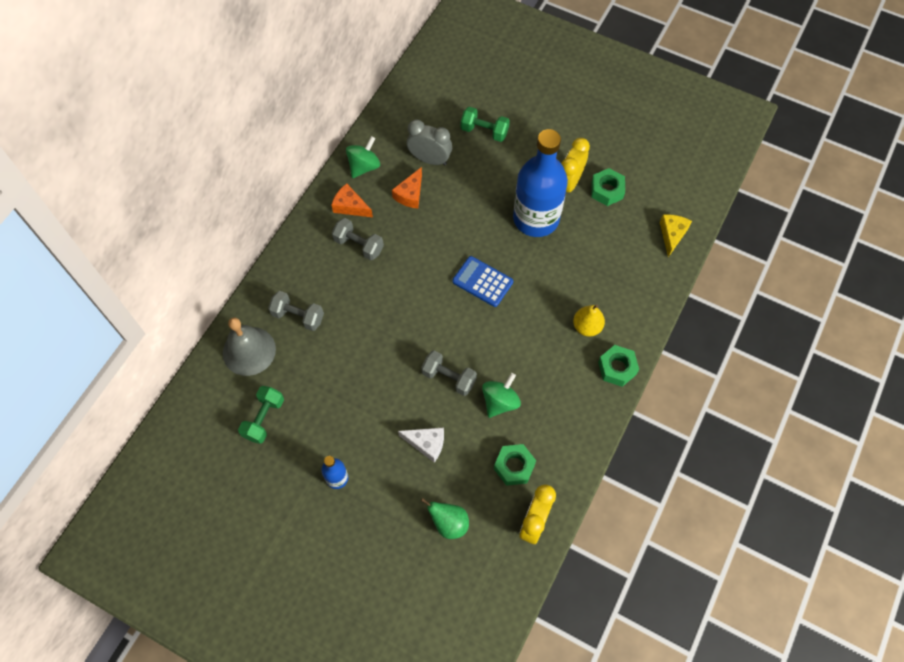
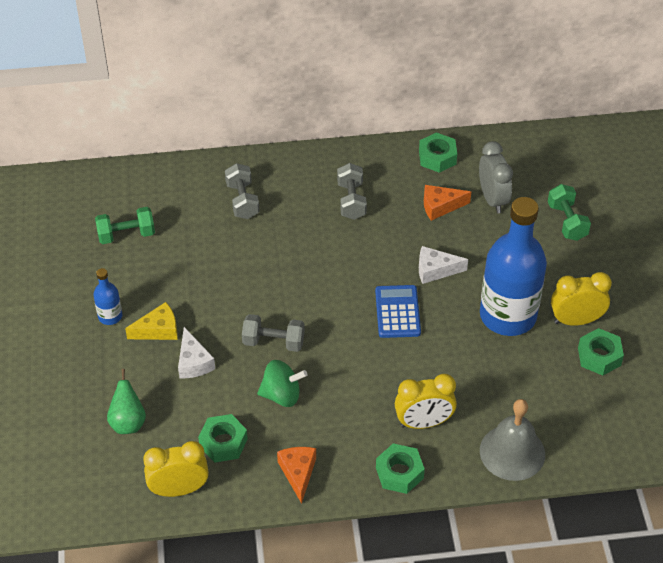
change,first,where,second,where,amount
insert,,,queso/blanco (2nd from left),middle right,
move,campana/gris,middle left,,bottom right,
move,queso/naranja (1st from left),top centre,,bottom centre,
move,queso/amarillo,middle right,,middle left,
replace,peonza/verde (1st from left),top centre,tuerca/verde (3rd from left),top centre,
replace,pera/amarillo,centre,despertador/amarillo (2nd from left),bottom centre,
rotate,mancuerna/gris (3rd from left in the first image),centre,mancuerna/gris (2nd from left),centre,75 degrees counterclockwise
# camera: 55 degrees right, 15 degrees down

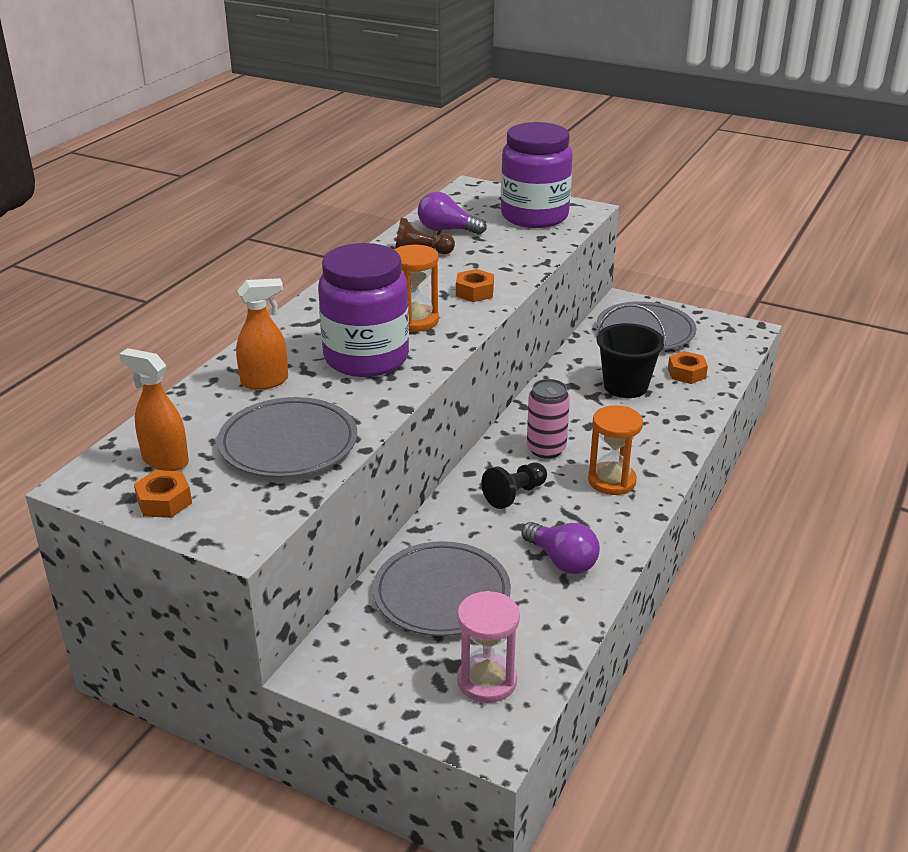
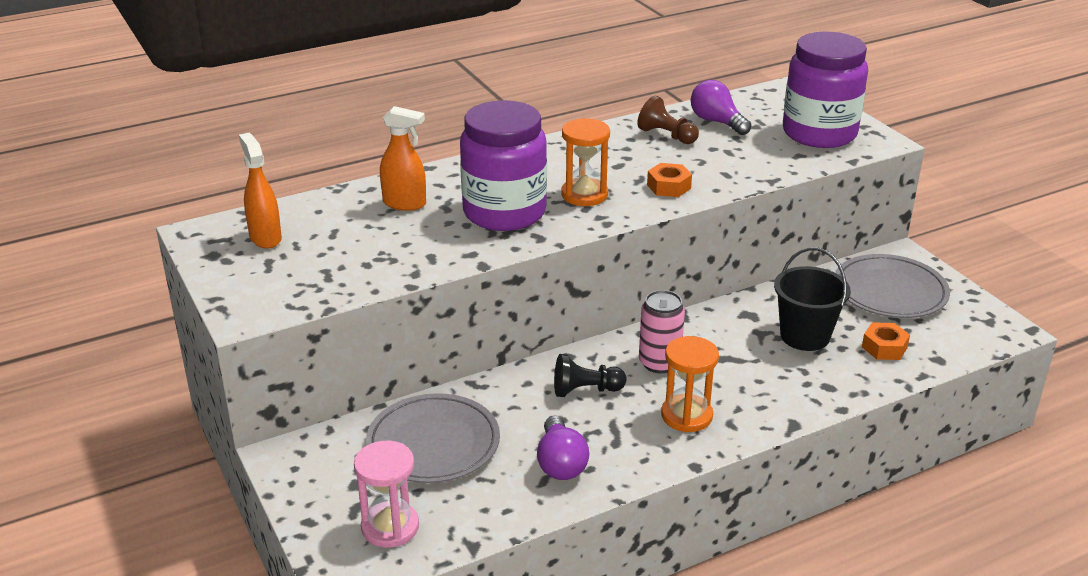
change,first,where,second,where,amount
delete,tuerca/naranja (1st from left),middle left,,,
delete,plato/gris (1st from left),middle left,,,
# camera: 35 degrees right, 0 degrees up

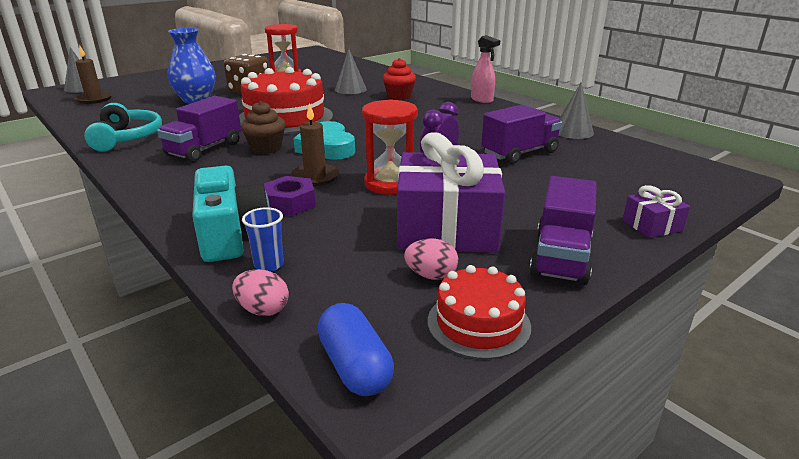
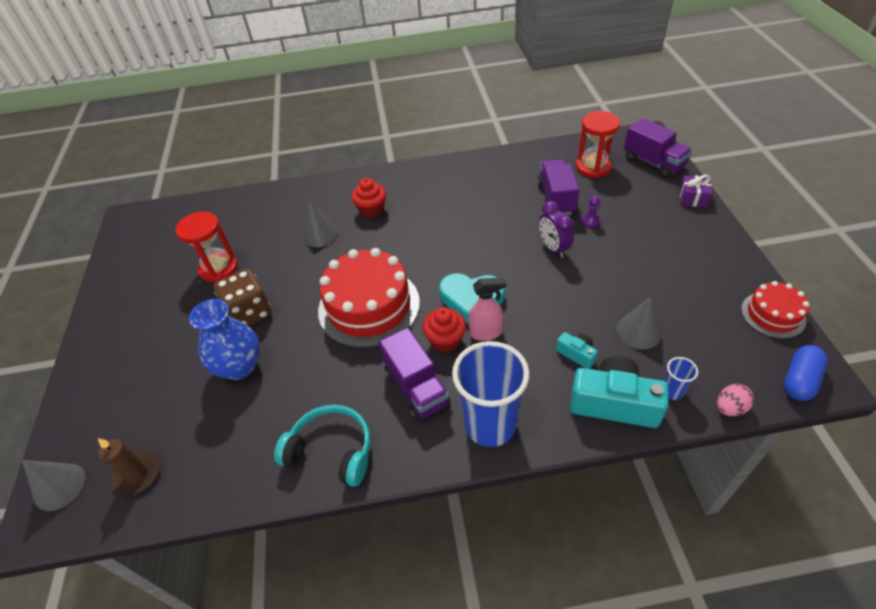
change,first,where,second,where,amount
delete,vela/marrón (2nd from left),top centre,,,
delete,regalo/morado (1st from left),centre,,,
delete,huevo/rosa (2nd from left),centre,,,
insert,,,vaso/azul (1st from left),centre,
insert,,,peón/morado,middle right,
move,reloj de arena/rojo (2nd from left),top centre,,top right,
move,pulverizador/rosa,top centre,,centre,
move,camión/morado (3rd from left),middle right,,top right,
move,cono/gris (3rd from left),top right,,middle right,
replace,tuerca/morado,centre,cámara/turquesa (1st from left),centre,
recolor,magdalena/marrón,top left,magdalena/rojo (2nd from left),centre,
rotate,cápsula/azul,bottom centre,,middle right,60 degrees counterclockwise
# camera: 55 degrees left, 20 degrees up

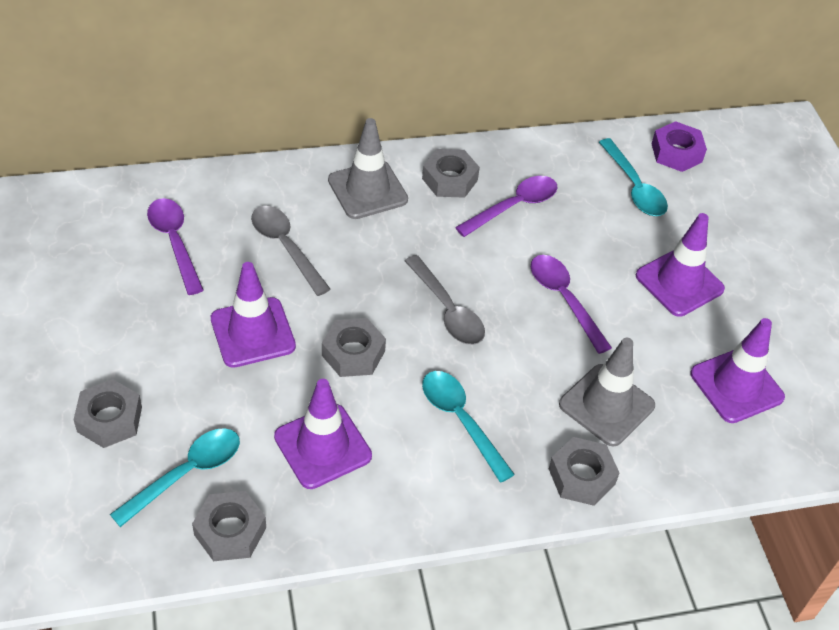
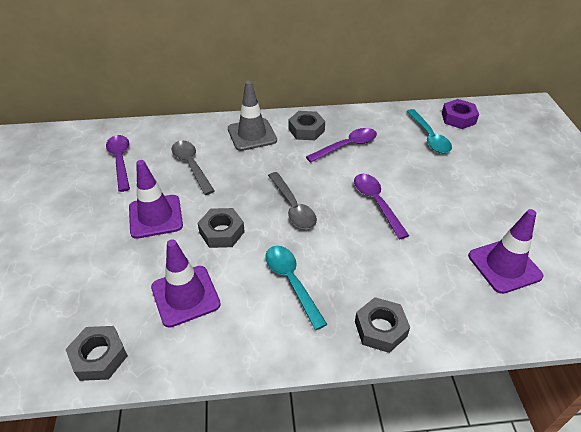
change,first,where,second,where,amount
delete,tuerca/gris (1st from left),middle left,,,
delete,cuchara/turquesa (1st from left),bottom left,,,
delete,cono de tráfico/gris (2nd from left),middle right,,,
delete,cono de tráfico/morado (3rd from left),middle right,,,
# camera: 10 degrees right, 5 degrees down

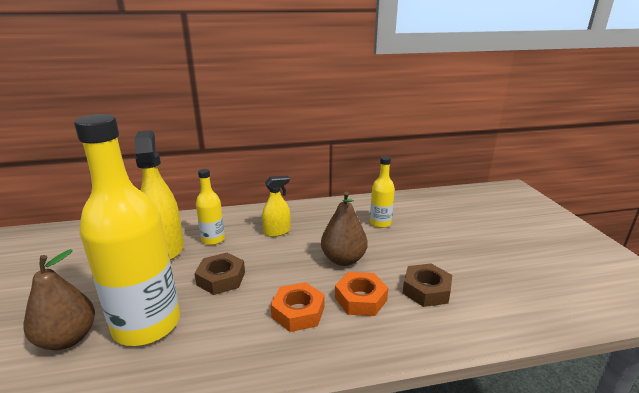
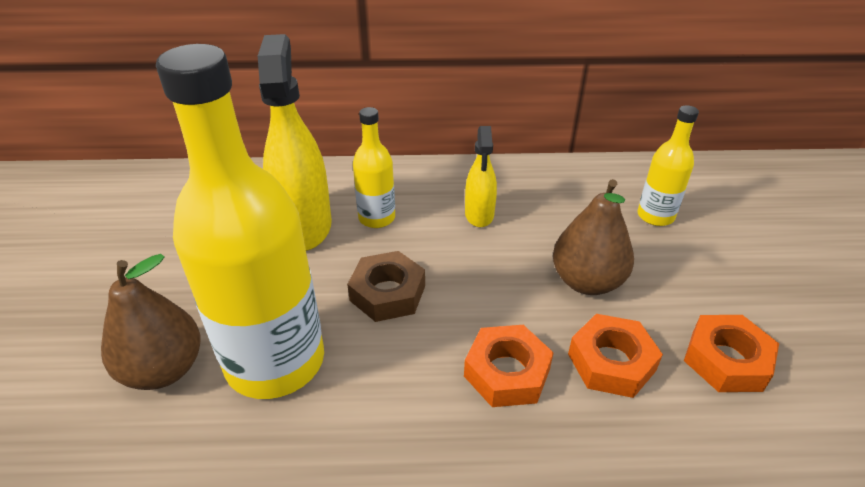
change,first,where,second,where,amount
recolor,tuerca/marrón (2nd from left),bottom right,tuerca/naranja (3rd from left),bottom right,
rotate,pulverizador/amarillo (2nd from left),centre,,centre,105 degrees clockwise
# camera: 10 degrees right, 15 degrees up

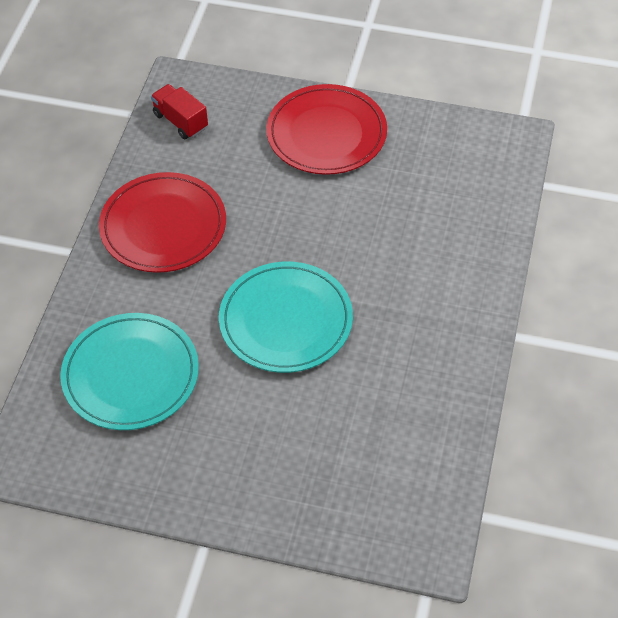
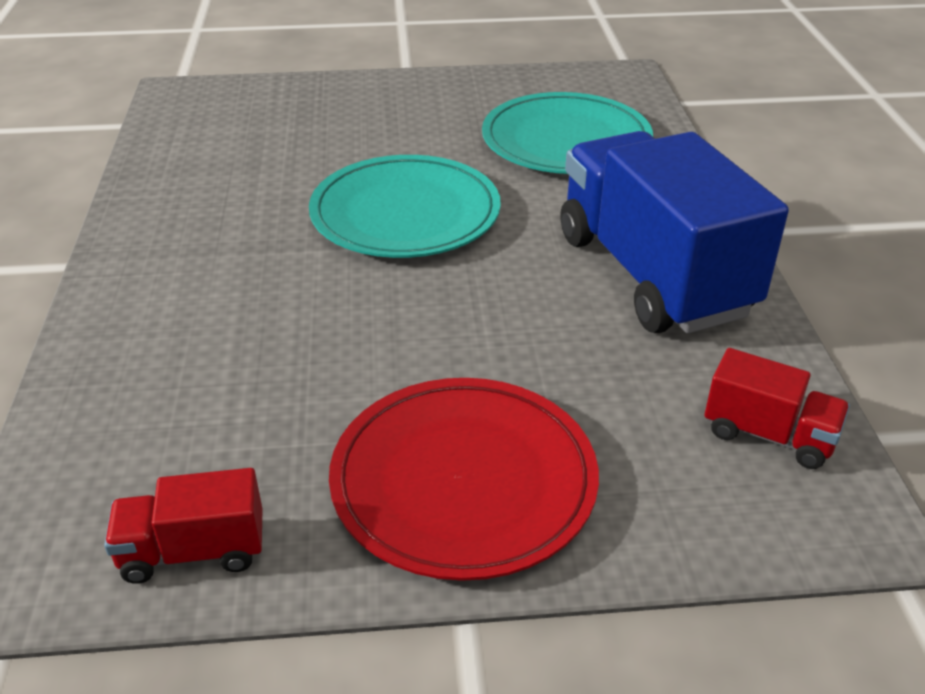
change,first,where,second,where,amount
insert,,,camión/rojo (1st from left),bottom left,
replace,plato/rojo (1st from left),middle left,camión/azul,middle right,
# camera: 160 degrees right, 15 degrees down

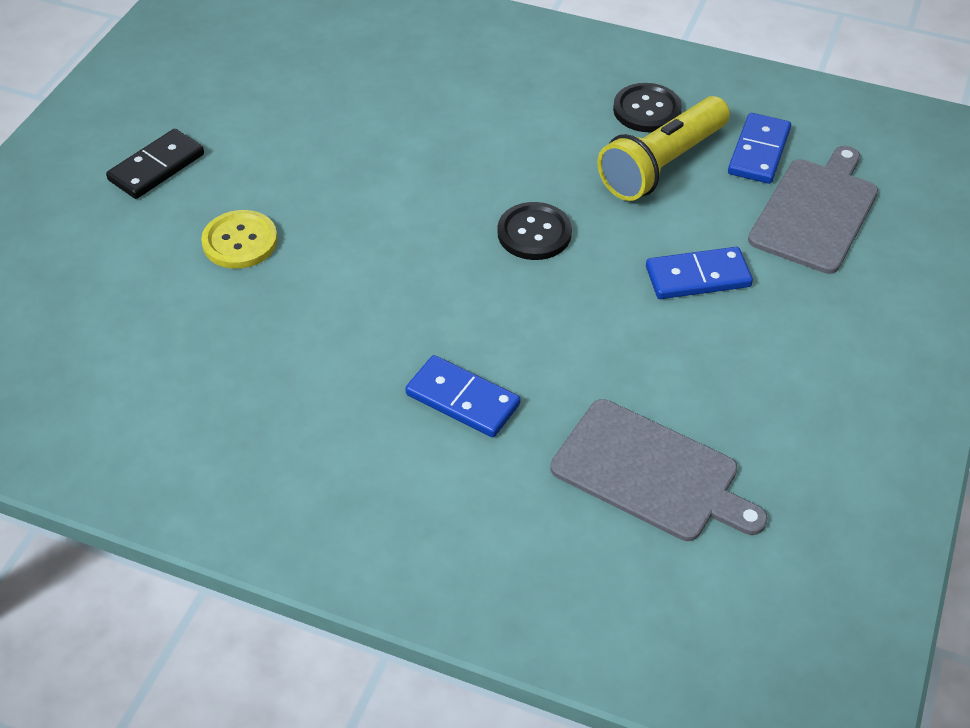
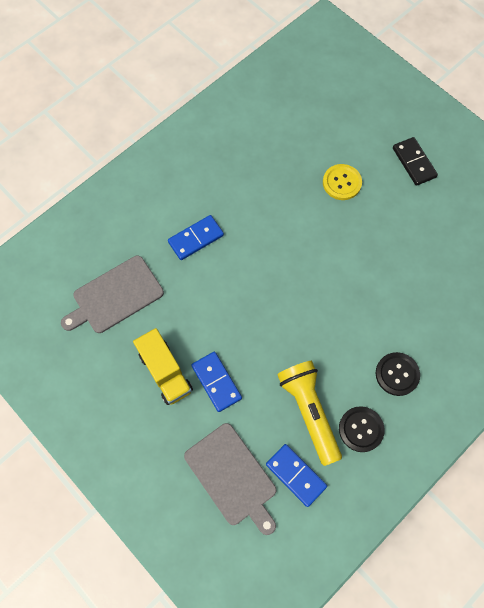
change,first,where,second,where,amount
insert,,,camión/amarillo,centre,
move,botón/negro (1st from left in the first image),top centre,botón/negro (2nd from left),middle right,
rotate,ficha de dominó/azul (2nd from left),middle right,,centre,45 degrees counterclockwise
# camera: 115 degrees right, 20 degrees up

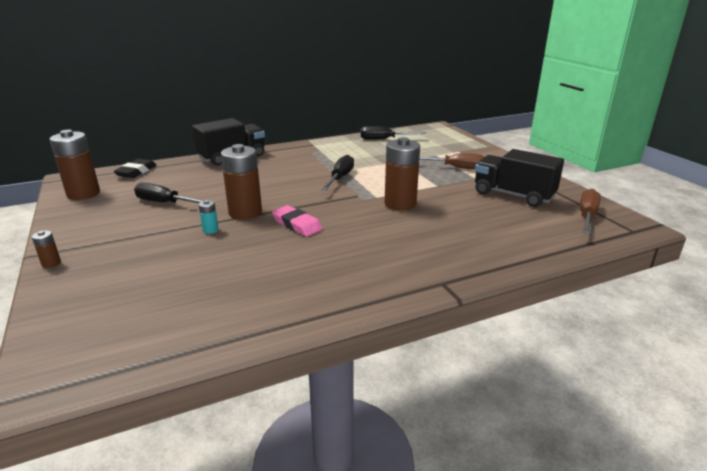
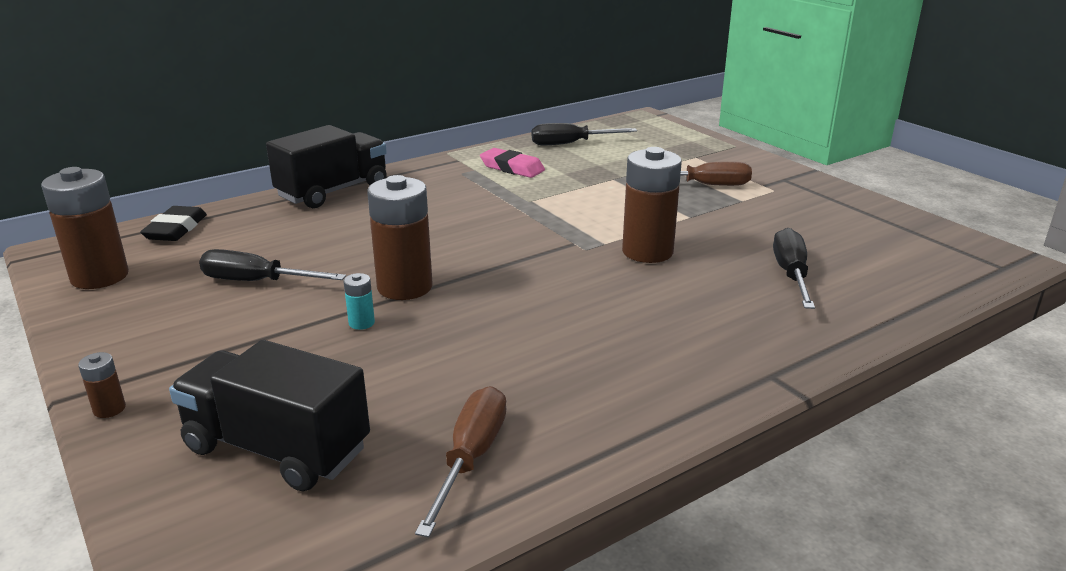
change,first,where,second,where,amount
move,goma de borrar/rosa,centre,,top centre,
move,destornillador/negro (2nd from left in the first image),centre,destornillador/negro (3rd from left),middle right,
move,camión/negro (2nd from left in the first image),middle right,camión/negro (1st from left),bottom left,
move,destornillador/marrón (2nd from left in the first image),middle right,destornillador/marrón (1st from left),bottom centre,
# camera: 10 degrees left, 0 degrees up

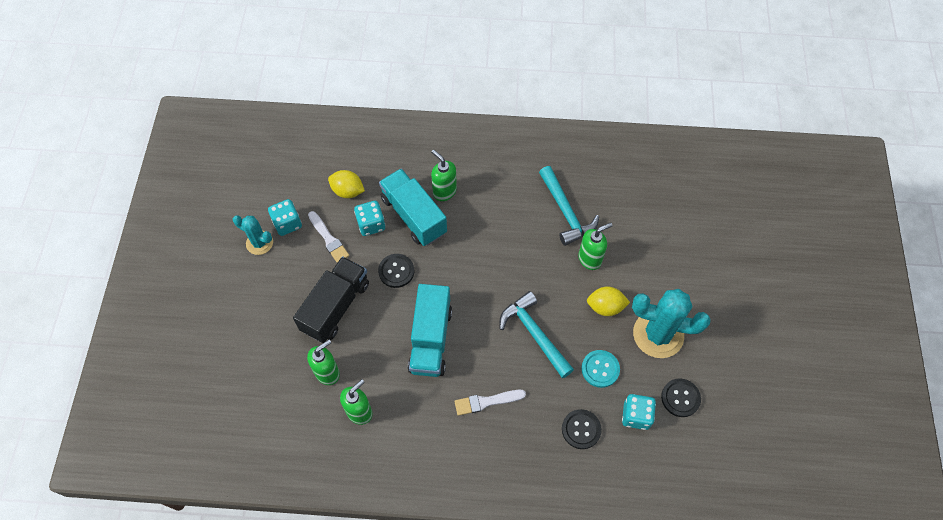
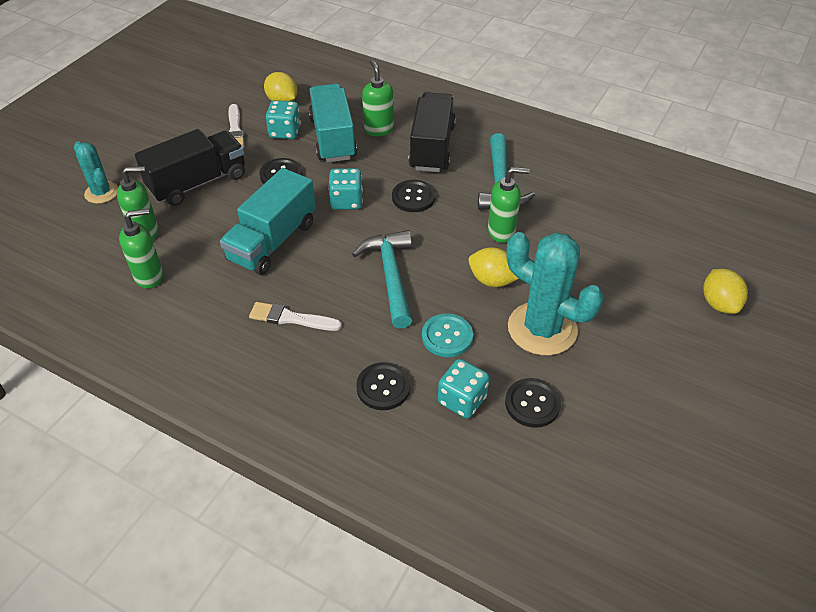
change,first,where,second,where,amount
insert,,,botón/negro (3rd from left),top centre,
insert,,,camión/negro (2nd from left),top centre,
insert,,,limón/amarillo (3rd from left),middle right,
move,cactus/turquesa (1st from left),middle left,,top left,
move,dado/turquesa (1st from left in the first image),middle left,dado/turquesa (2nd from left),top centre,
# camera: 25 degrees right, 15 degrees down

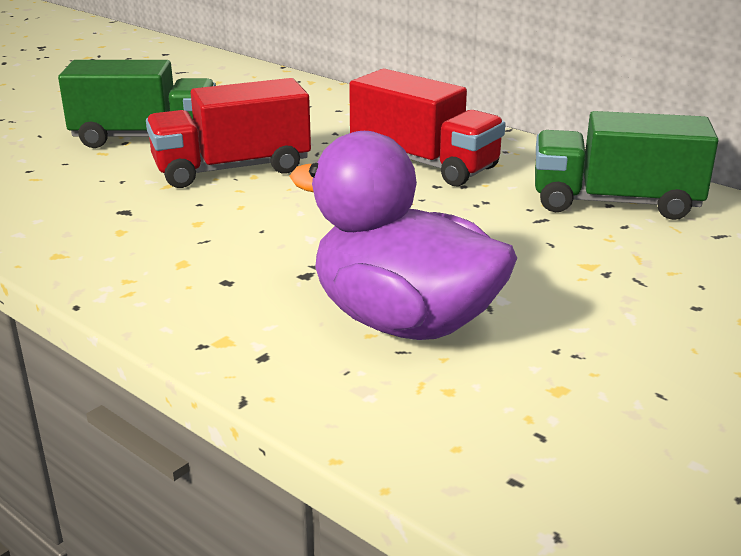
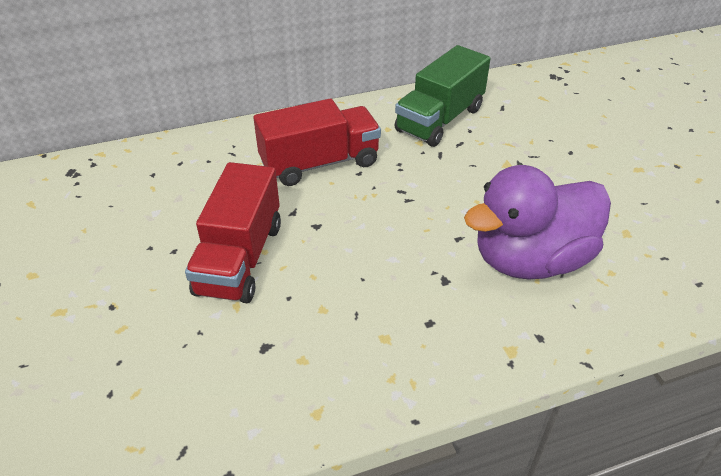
change,first,where,second,where,amount
delete,camión/verde (1st from left),top left,,,
# camera: 60 degrees left, 15 degrees up

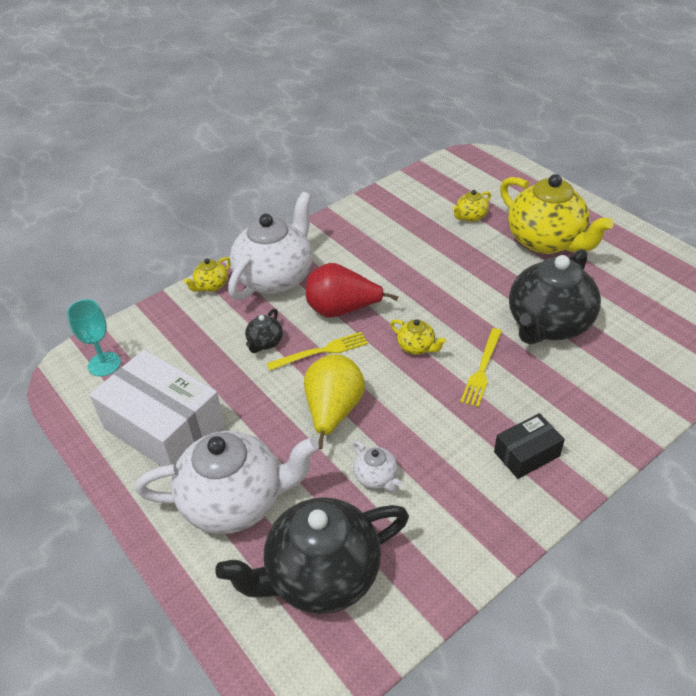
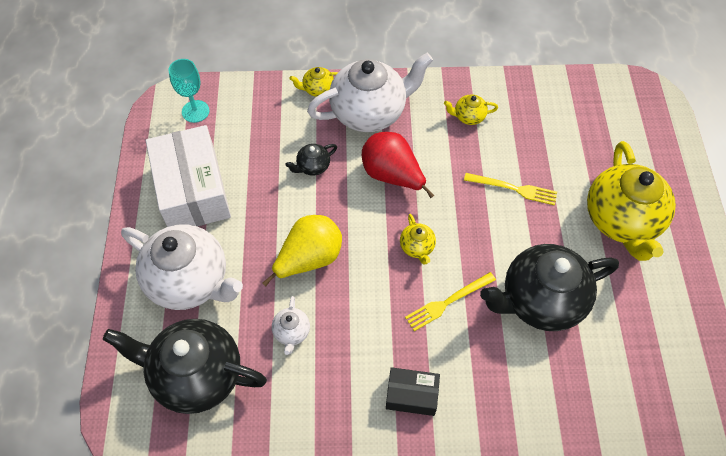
change,first,where,second,where,amount
move,tenedor/amarillo (1st from left in the first image),centre,tenedor/amarillo (2nd from left),middle right,
move,tetera/amarillo (3rd from left),top right,,top centre,
# camera: 35 degrees right, 15 degrees up

